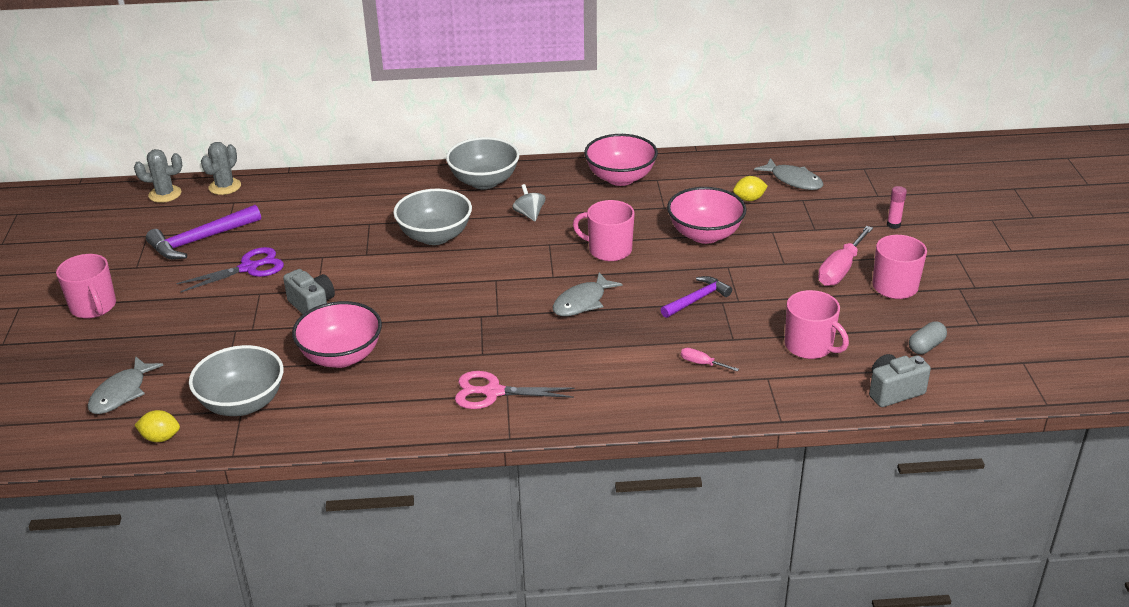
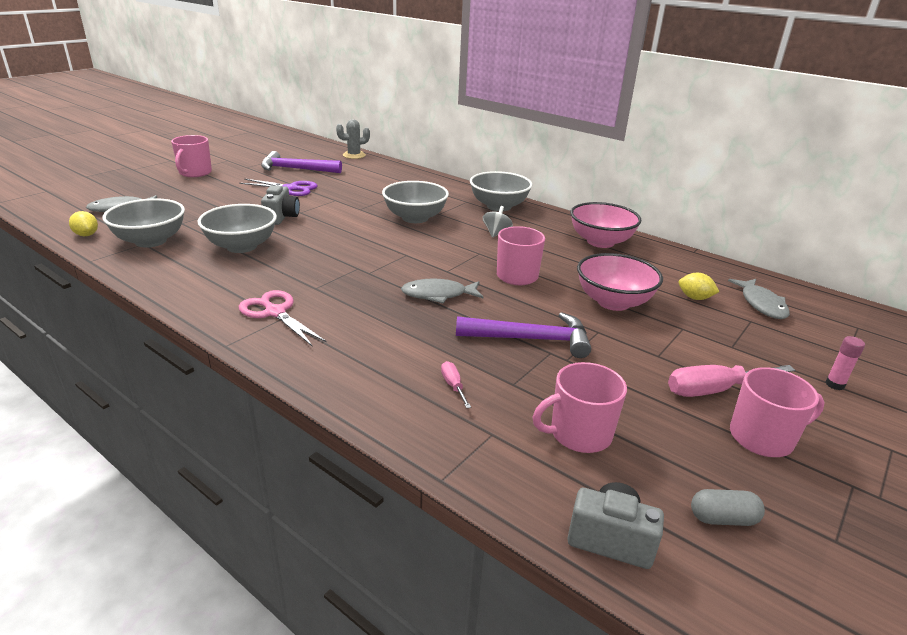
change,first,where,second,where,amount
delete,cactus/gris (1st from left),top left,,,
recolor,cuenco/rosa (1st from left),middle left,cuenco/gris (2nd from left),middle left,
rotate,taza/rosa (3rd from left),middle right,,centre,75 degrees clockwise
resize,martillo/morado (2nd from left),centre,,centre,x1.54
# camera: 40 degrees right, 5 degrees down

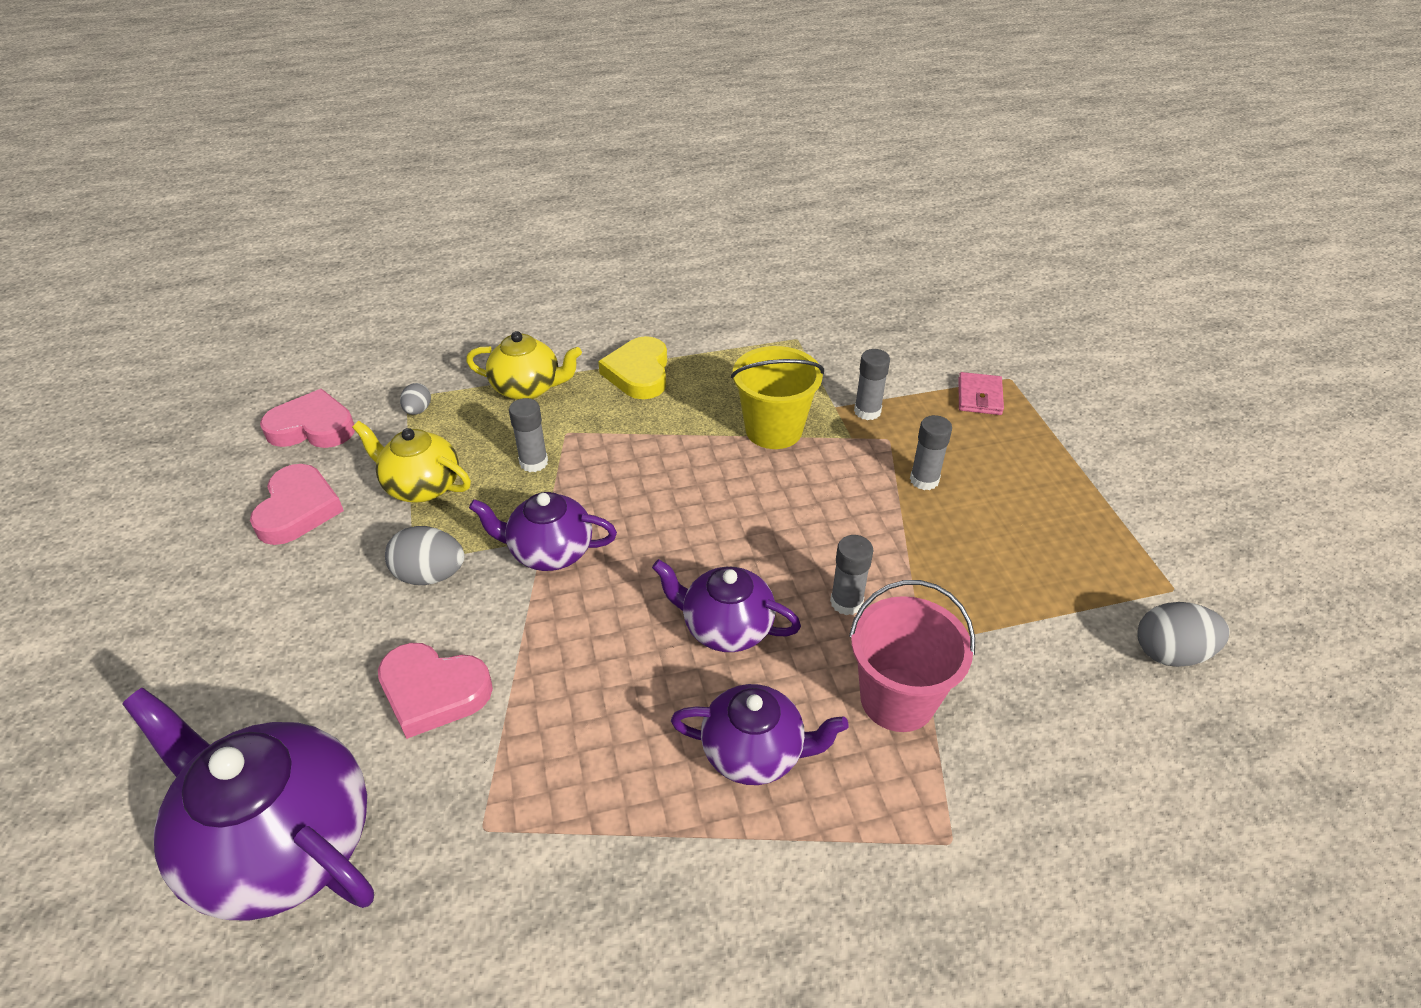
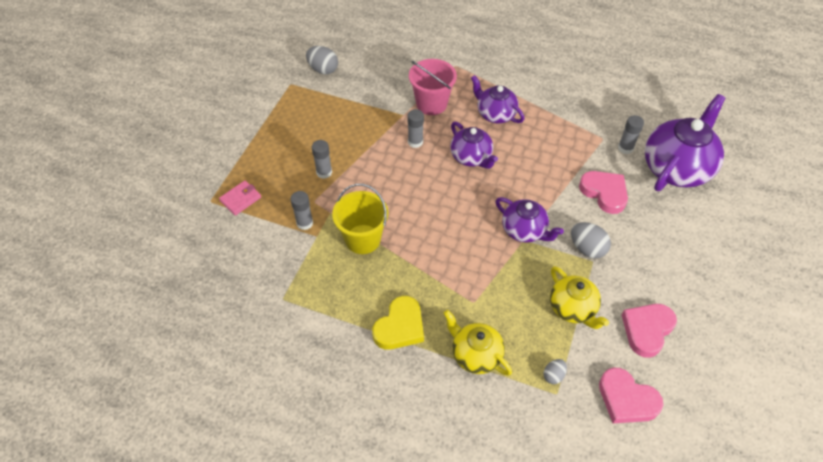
change,first,where,second,where,amount
move,barra de pegamento/gris (1st from left in the first image),centre,barra de pegamento/gris (4th from left),top right,
rotate,tetera/morado (1st from left in the first image),bottom left,tetera/morado (4th from left),top right,120 degrees counterclockwise
# camera: 145 degrees left, 10 degrees up

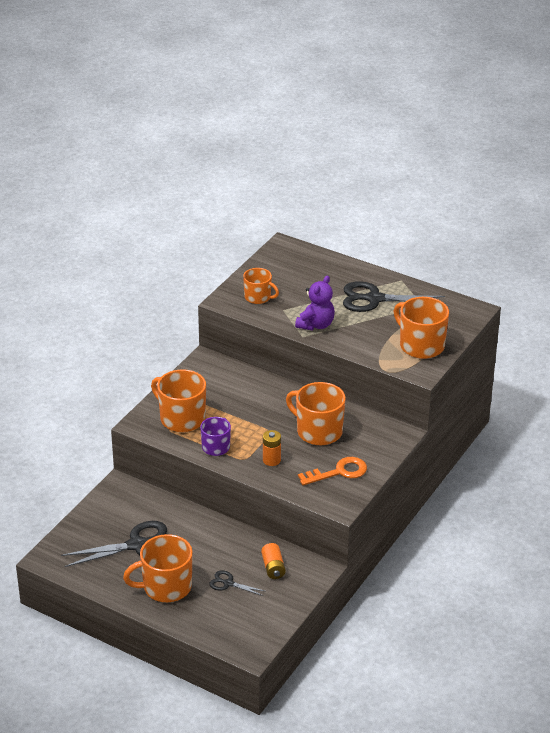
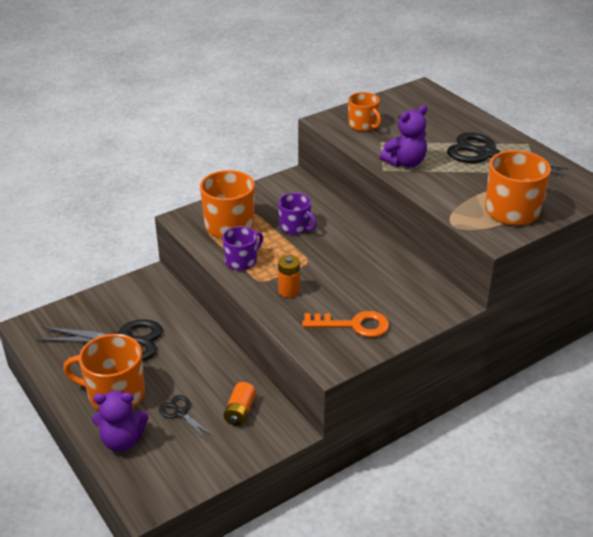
change,first,where,second,where,amount
delete,taza/naranja (4th from left),centre,,,
insert,,,osito/morado (1st from left),bottom left,
insert,,,taza/morado (2nd from left),centre,
# camera: 25 degrees right, 0 degrees up

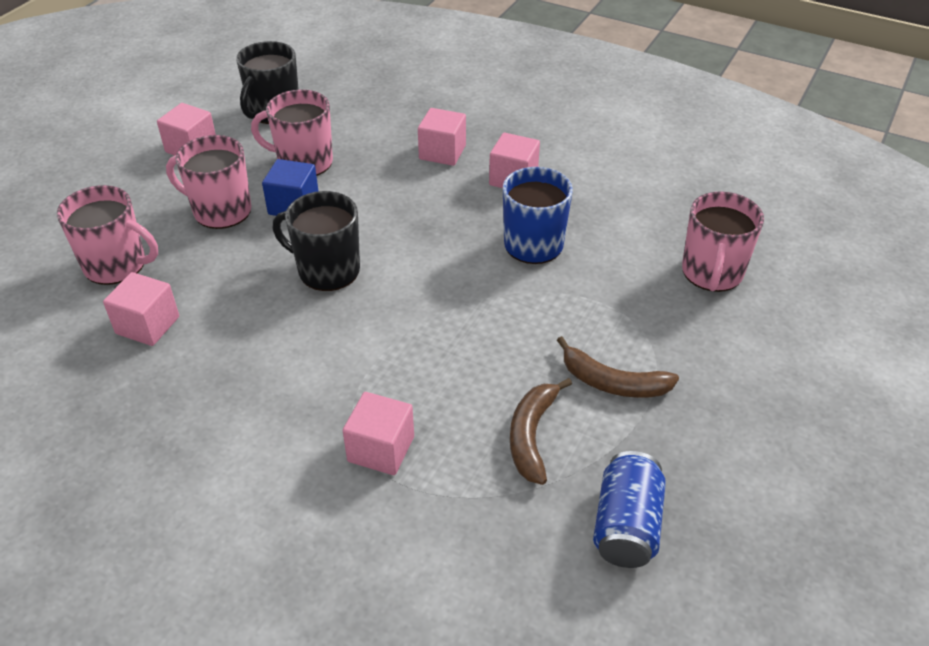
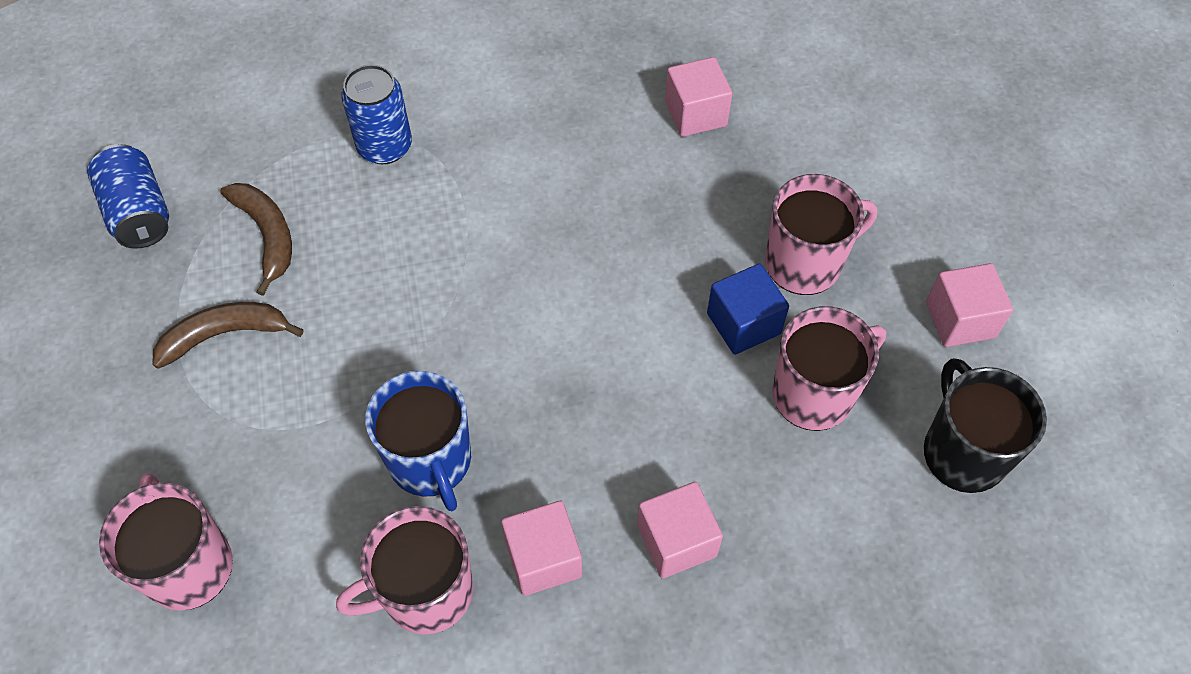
change,first,where,second,where,amount
delete,taza/negro (2nd from left),centre,,,
move,taza/rosa (1st from left in the first image),middle left,taza/rosa (2nd from left),bottom centre,
replace,cubo/rosa (3rd from left),bottom centre,lata/azul (2nd from left),top left,
# camera: 140 degrees right, 15 degrees up

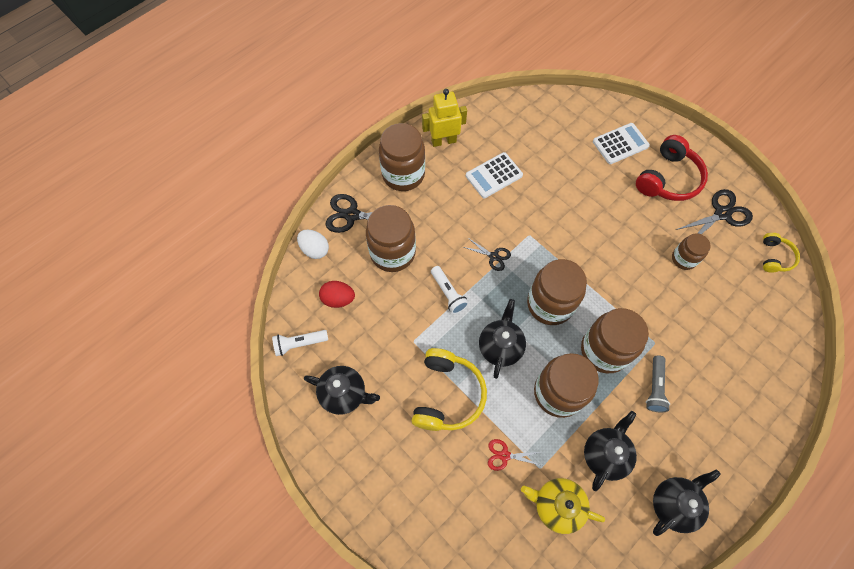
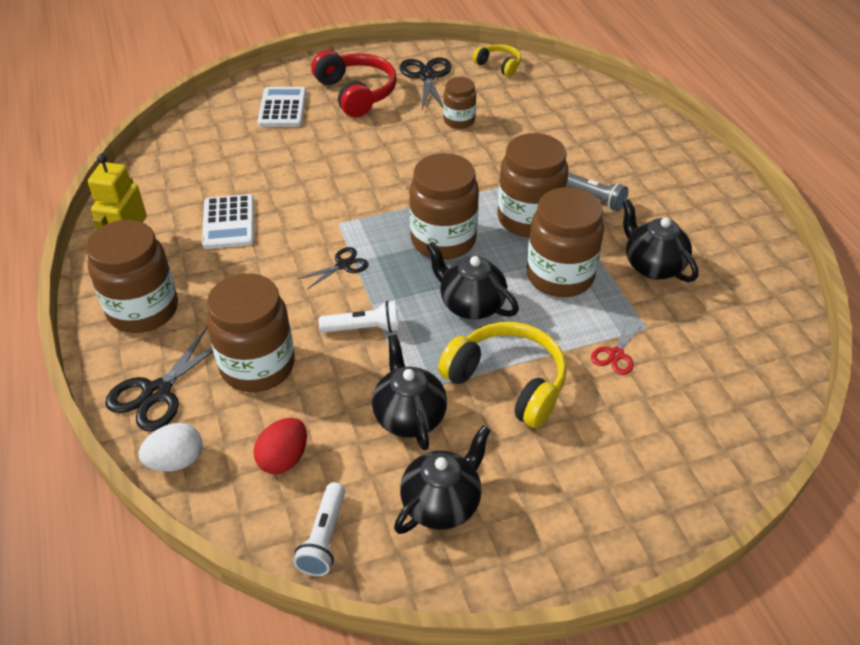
change,first,where,second,where,amount
delete,tetera/amarillo,bottom centre,,,
move,tetera/negro (4th from left in the first image),bottom right,tetera/negro (1st from left),centre,
# camera: 65 degrees left, 20 degrees down

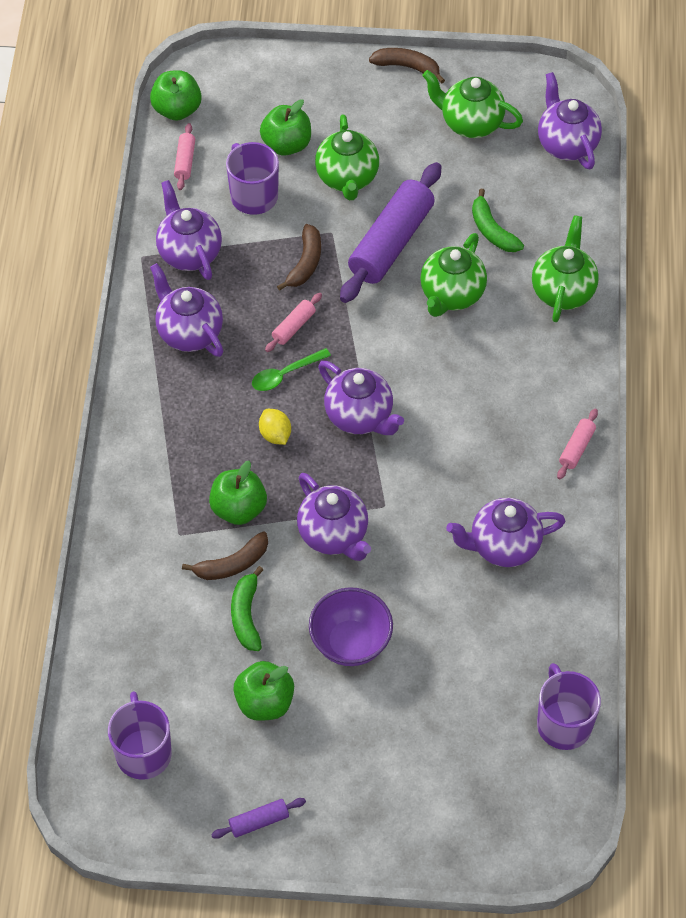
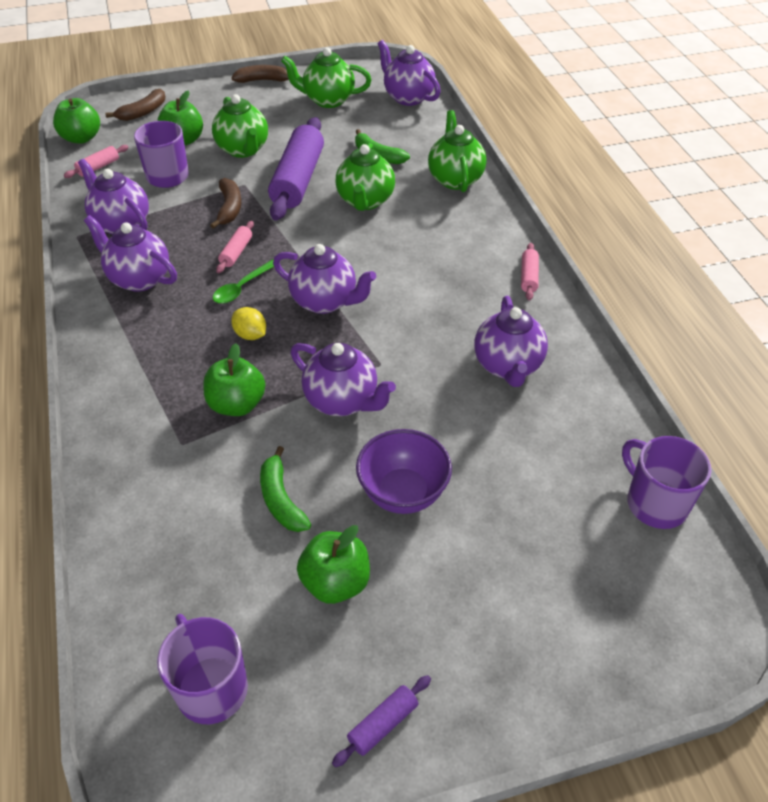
change,first,where,second,where,amount
move,plátano/marrón (1st from left),middle left,,top left,
rotate,rodillo/rosa (1st from left),top left,,top left,60 degrees clockwise
rotate,tetera/morado (5th from left in the first image),middle right,tetera/morado (6th from left),centre,60 degrees counterclockwise
# camera: 20 degrees left, 10 degrees down

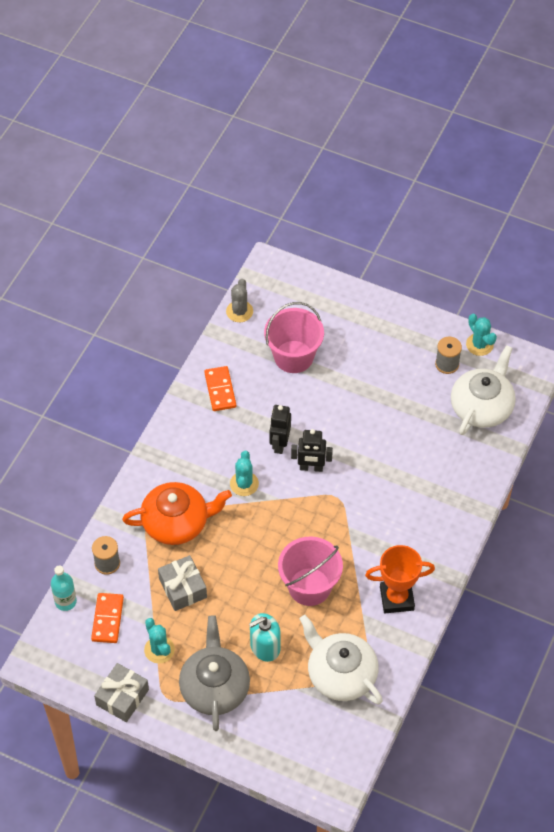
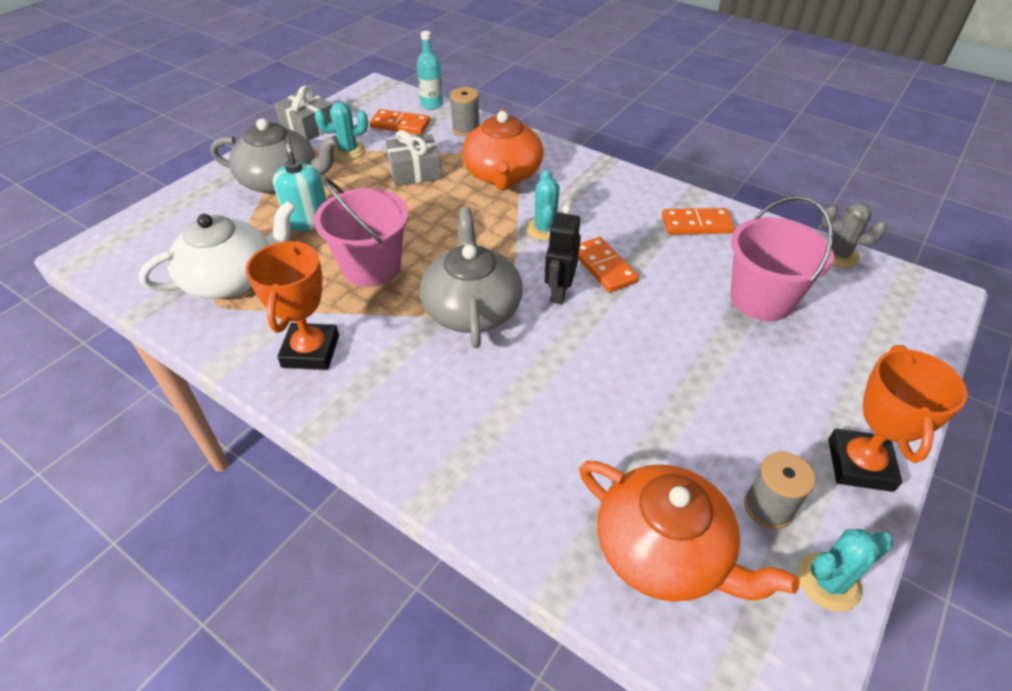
change,first,where,second,where,amount
insert,,,tetera/gris (2nd from left),centre,
insert,,,trofeo/naranja (2nd from left),middle right,
replace,robot/negro (1st from left),centre,ficha de dominó/naranja (2nd from left),centre,
recolor,tetera/blanco (2nd from left),middle right,tetera/naranja (2nd from left),bottom right,
rotate,cactus/turquesa (2nd from left),centre,,top centre,75 degrees clockwise
# camera: 100 degrees right, 10 degrees down

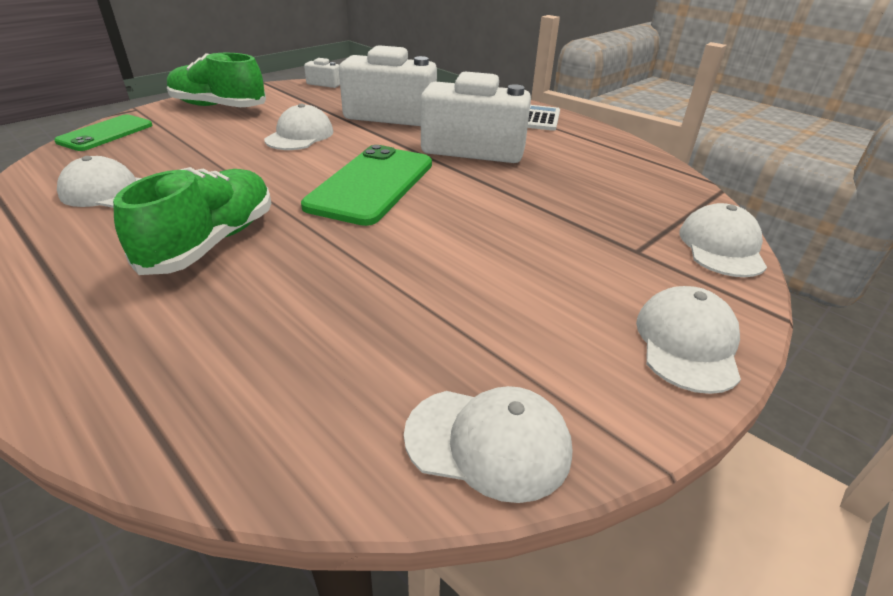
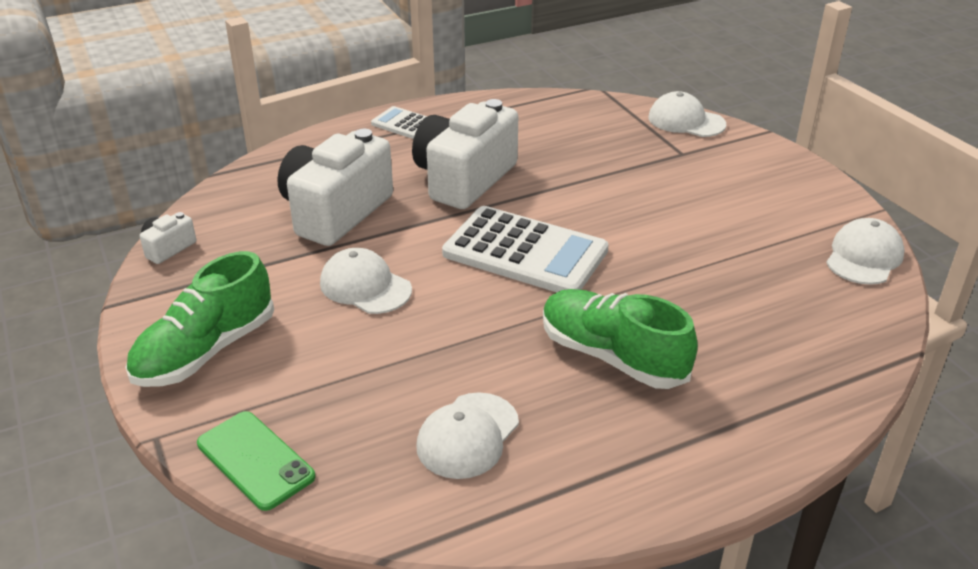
change,first,where,second,where,amount
delete,gorra/blanco (4th from left),middle right,,,
replace,móvil/verde (2nd from left),top centre,calculadora/blanco (2nd from left),centre,
# camera: 70 degrees left, 0 degrees up

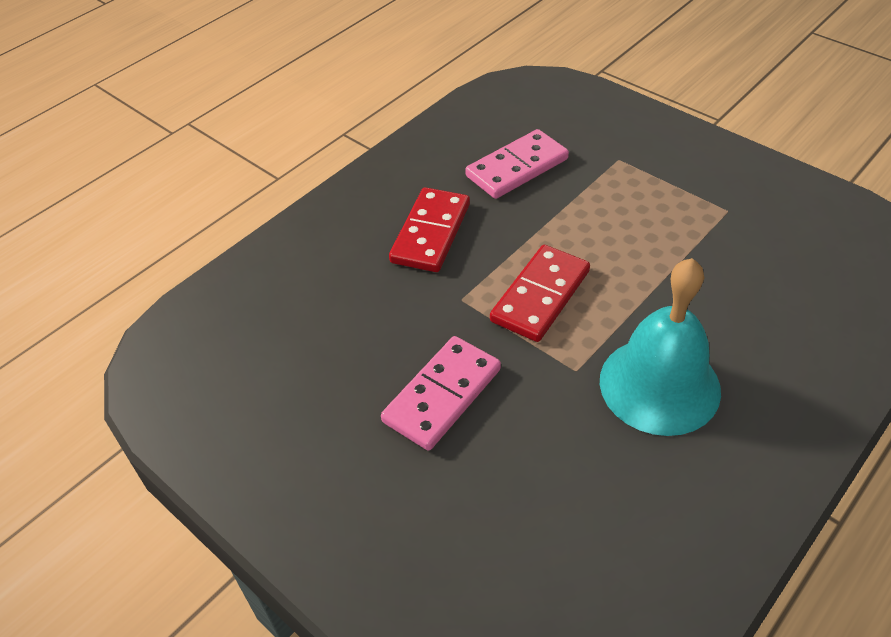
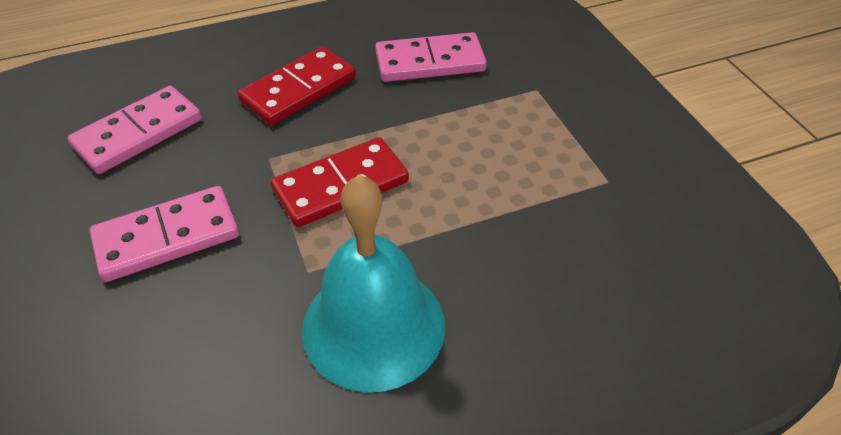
change,first,where,second,where,amount
insert,,,ficha de dominó/rosa (1st from left),top left,
# camera: 25 degrees right, 0 degrees up

